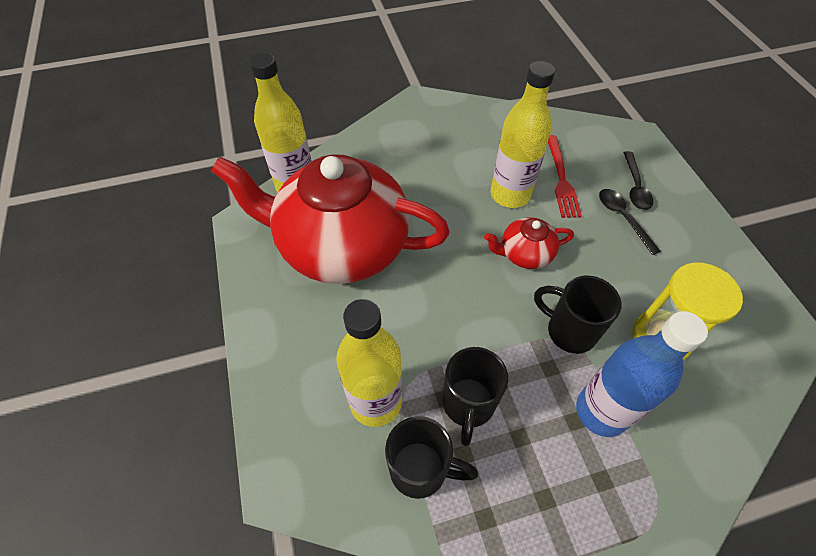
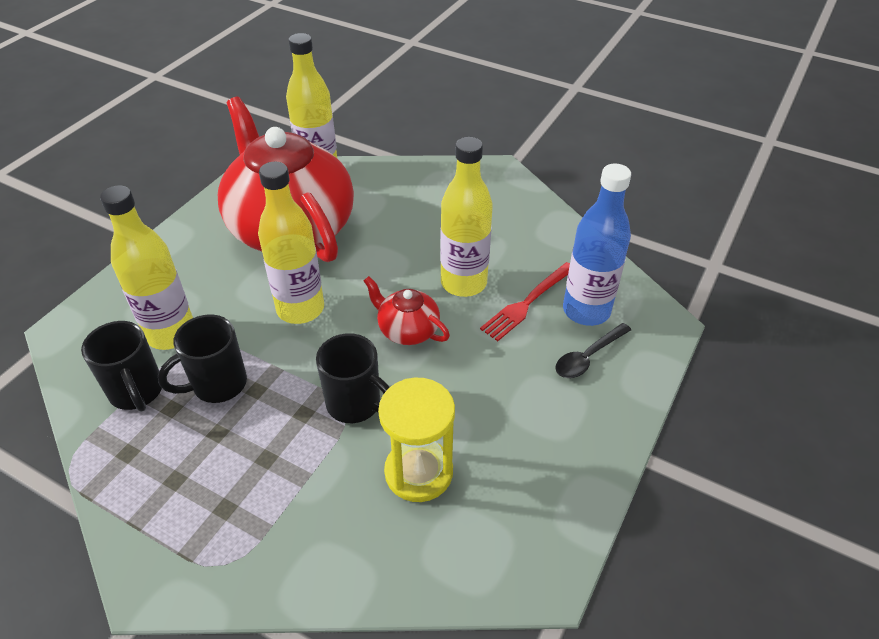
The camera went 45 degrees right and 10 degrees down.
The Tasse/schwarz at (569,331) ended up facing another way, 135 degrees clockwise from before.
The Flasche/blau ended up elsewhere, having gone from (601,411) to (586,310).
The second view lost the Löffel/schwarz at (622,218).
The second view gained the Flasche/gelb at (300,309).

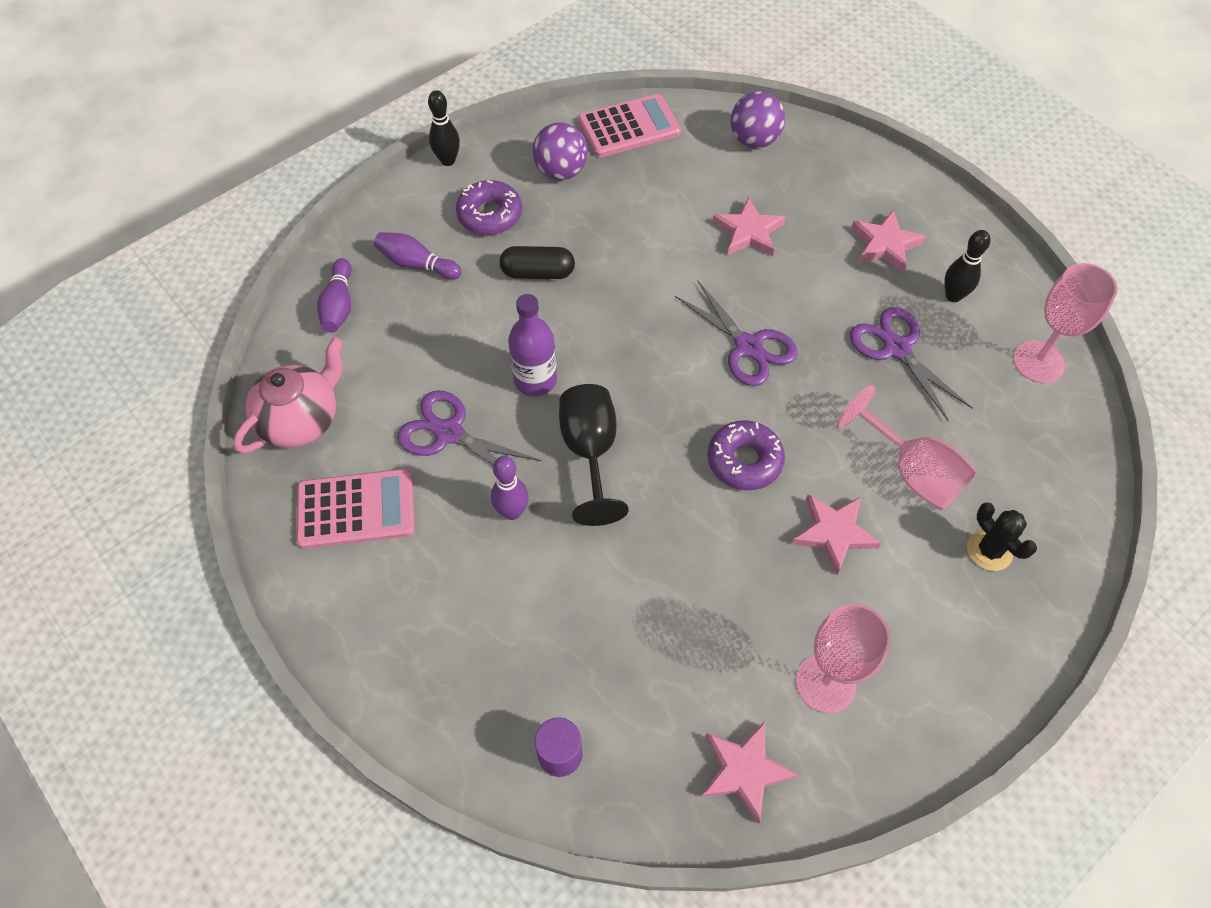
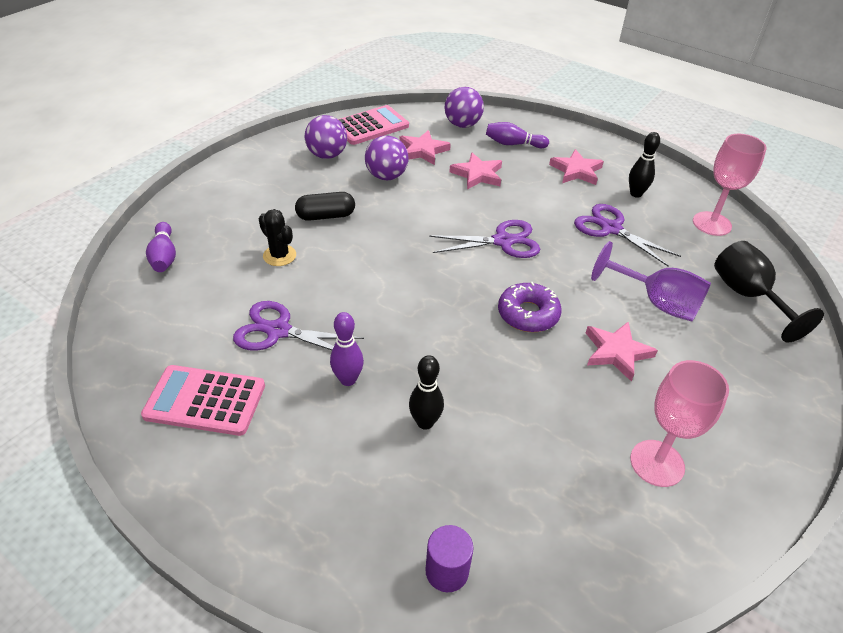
The camera went 15 degrees left and 15 degrees down.
The second view lost the Teekanne/rosa at (301,420).
The Taschenrechner/rosa at (356,509) ended up facing another way, 150 degrees counterclockwise from before.
The Bowlingkegel/lila ended up elsewhere, having gone from (416,264) to (513,144).
The Bowlingkegel/schwarz ended up elsewhere, having gone from (448,160) to (425,422).
The second view lost the Donut/lila at (490,215).
The second view lost the Flasche/lila at (535,380).
The Kelch/schwarz ended up elsewhere, having gone from (590,452) to (747,296).
The Schere/lila at (748,347) ended up facing another way, 45 degrees counterclockwise from before.
The Stern/rosa ended up elsewhere, having gone from (744,771) to (423,151).
What was the Kelch/rosa at (912,472) turned into the Kelch/lila at (657,302).
The Kaktus/schwarz ended up elsewhere, having gone from (989,550) to (279,255).
The second view gained the Ball/lila at (386,176).

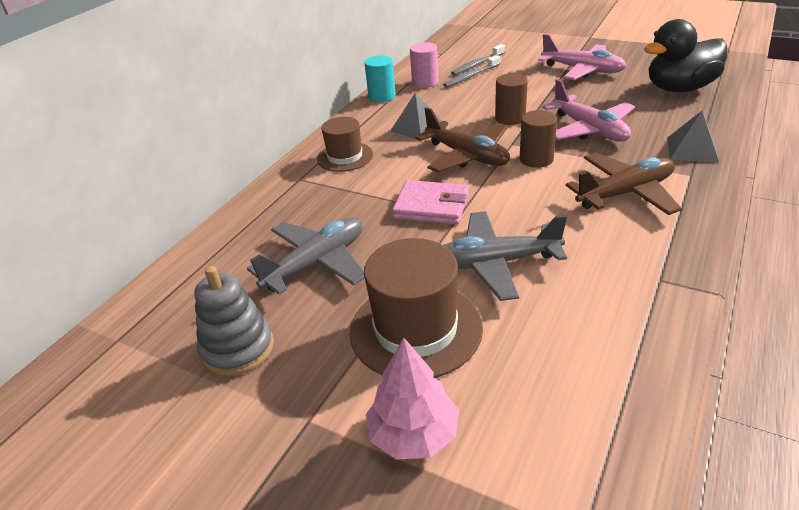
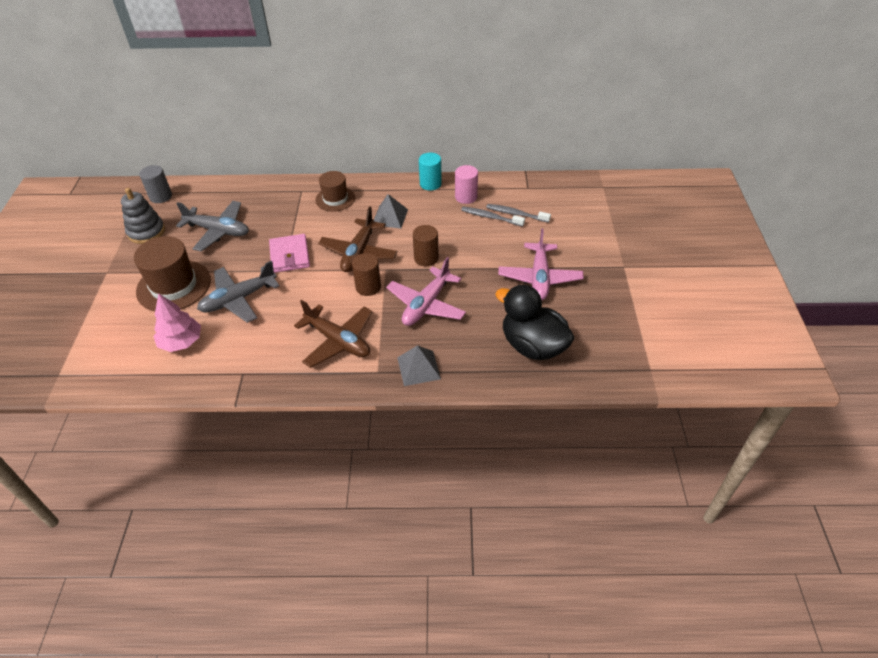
The camera went 60 degrees right and 10 degrees up.
The Baum/rosa ended up elsewhere, having gone from (413,434) to (181,342).
The Flugzeug/grau at (495,263) ended up facing another way, 90 degrees counterclockwise from before.
The second view gained the Vollzylinder/grau at (161,196).

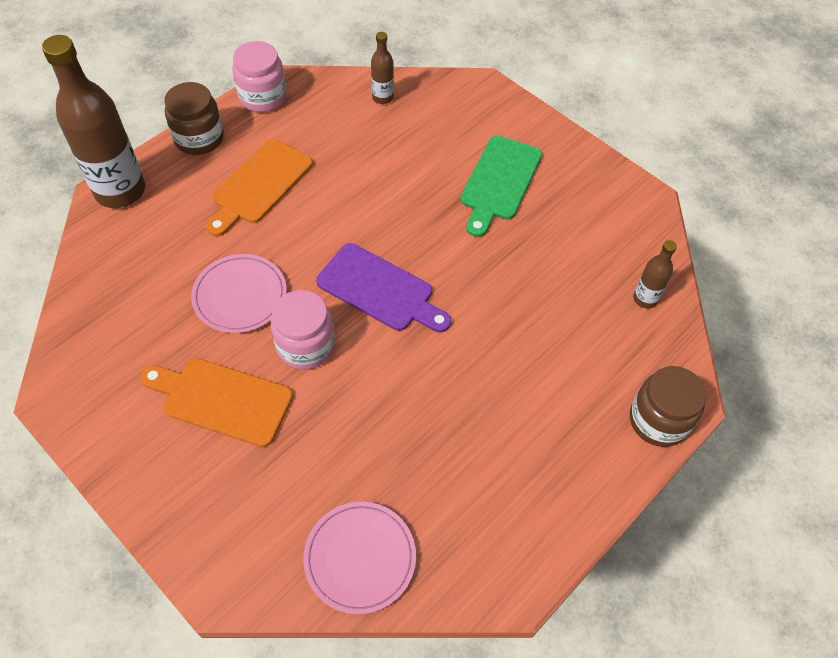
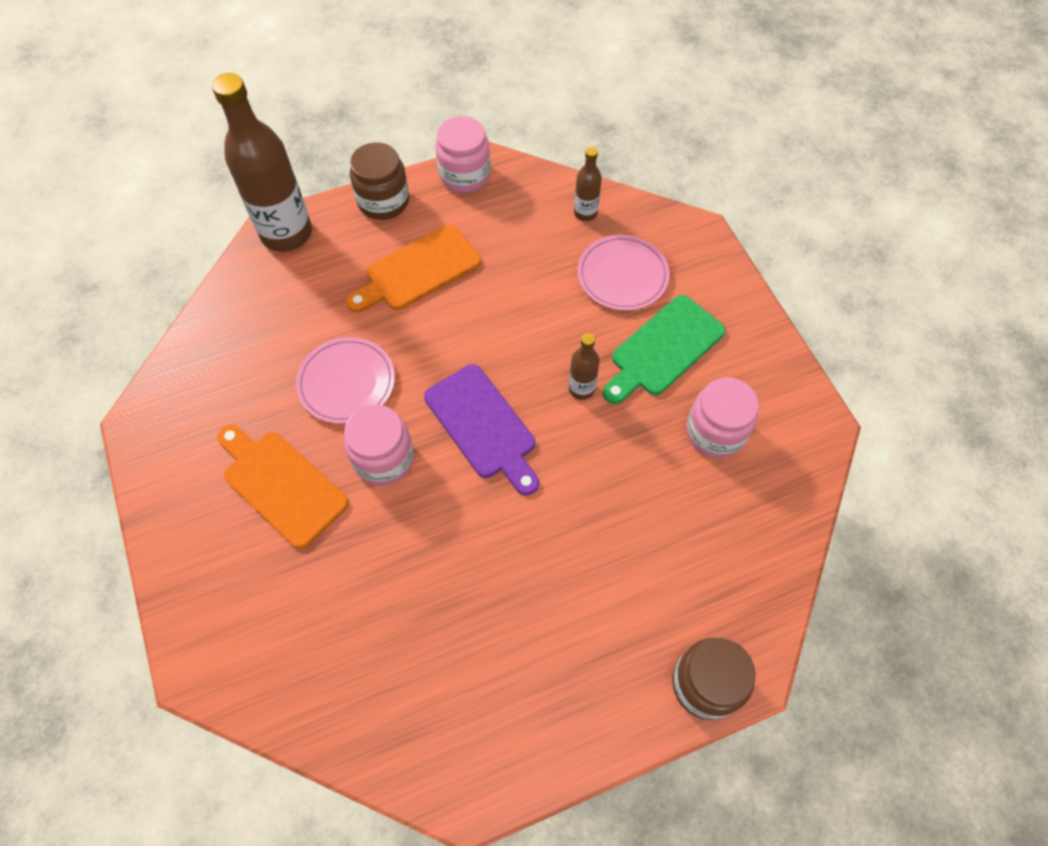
The camera went 25 degrees right and 5 degrees up.
The Teller/rosa ended up elsewhere, having gone from (360,558) to (622,275).
The Flasche/braun ended up elsewhere, having gone from (645,299) to (581,389).
The second view gained the Einmachglas/rosa at (715,432).

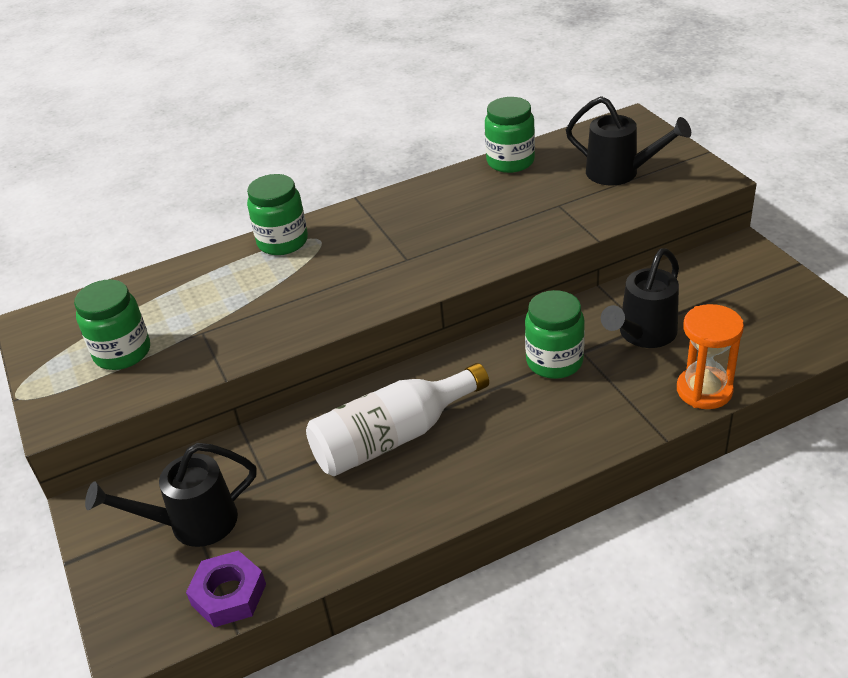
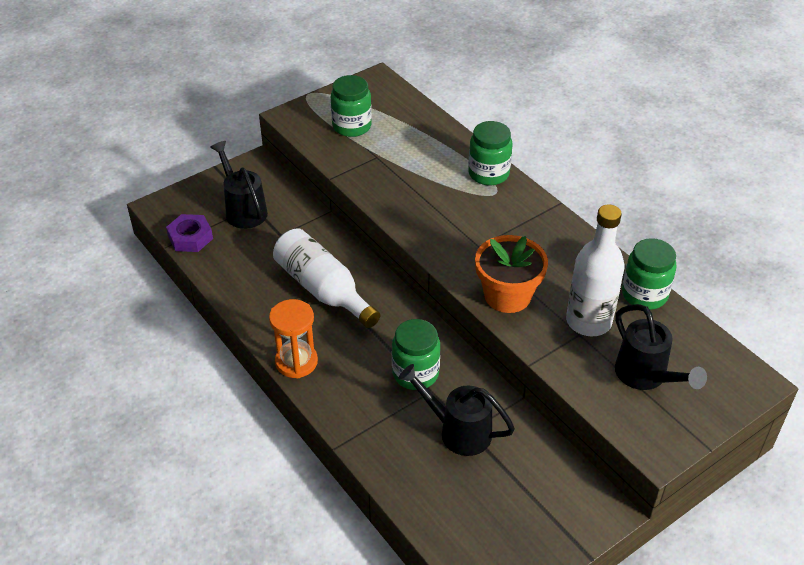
The camera went 75 degrees right and 5 degrees up.
The Gießkanne/schwarz at (620,173) ended up facing another way, 45 degrees counterclockwise from before.
The Sanduhr/orange ended up elsewhere, having gone from (704,390) to (296,362).
The second view gained the Blumentopf/orange at (507,295).
The second view gained the Flasche/weiß at (588,321).

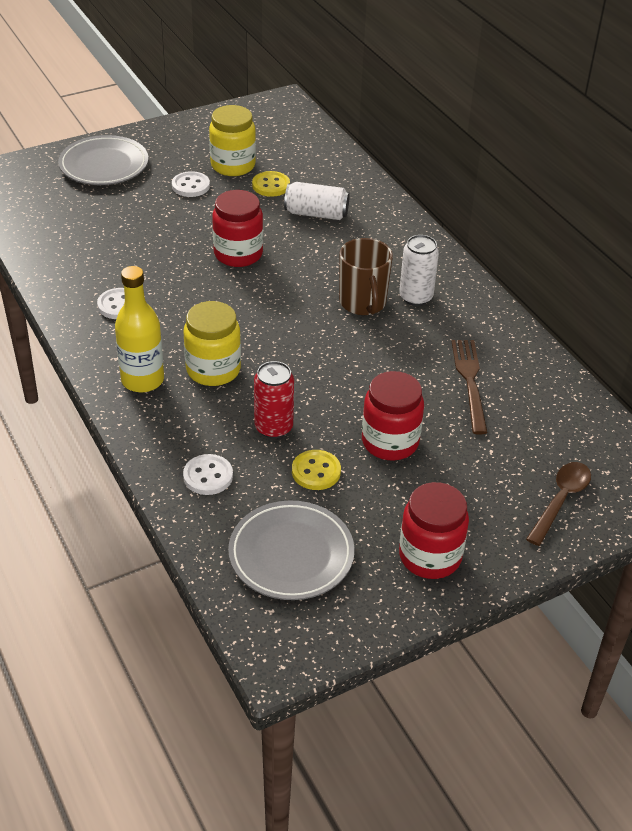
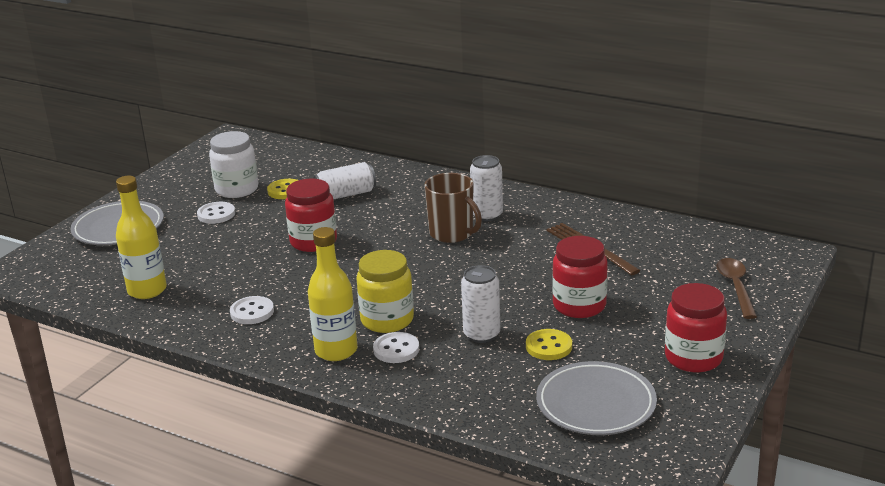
The camera went 30 degrees left and 15 degrees down.
The Knopf/weiß ended up elsewhere, having gone from (208,476) to (396,349).
What was the Einmachglas/gelb at (233,165) turned into the Einmachglas/weiß at (237,189).
What was the Dose/rot at (273,427) turned into the Dose/weiß at (481,334).
The second view gained the Flasche/gelb at (147,290).

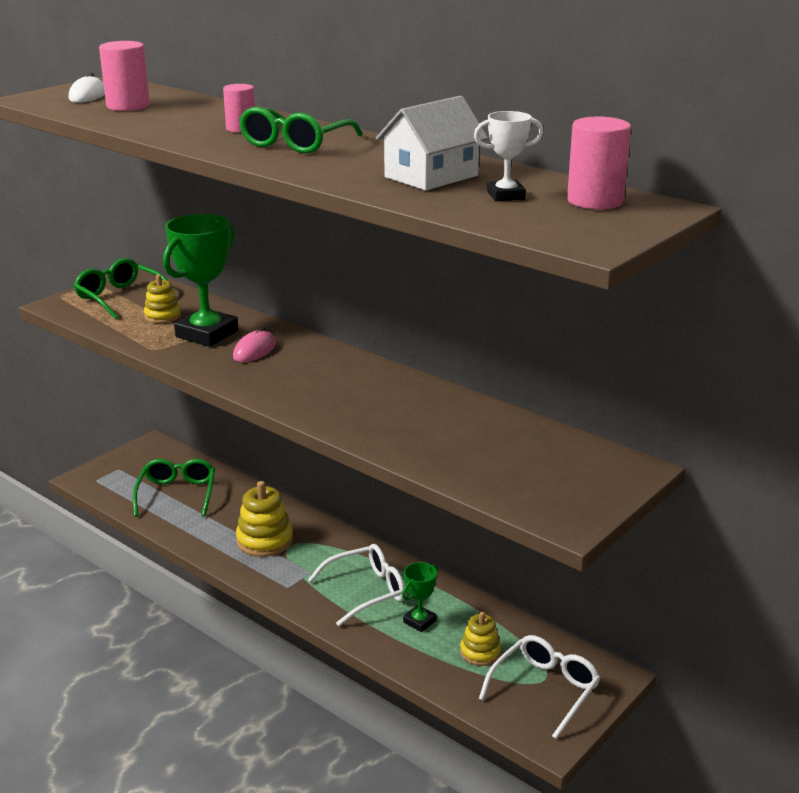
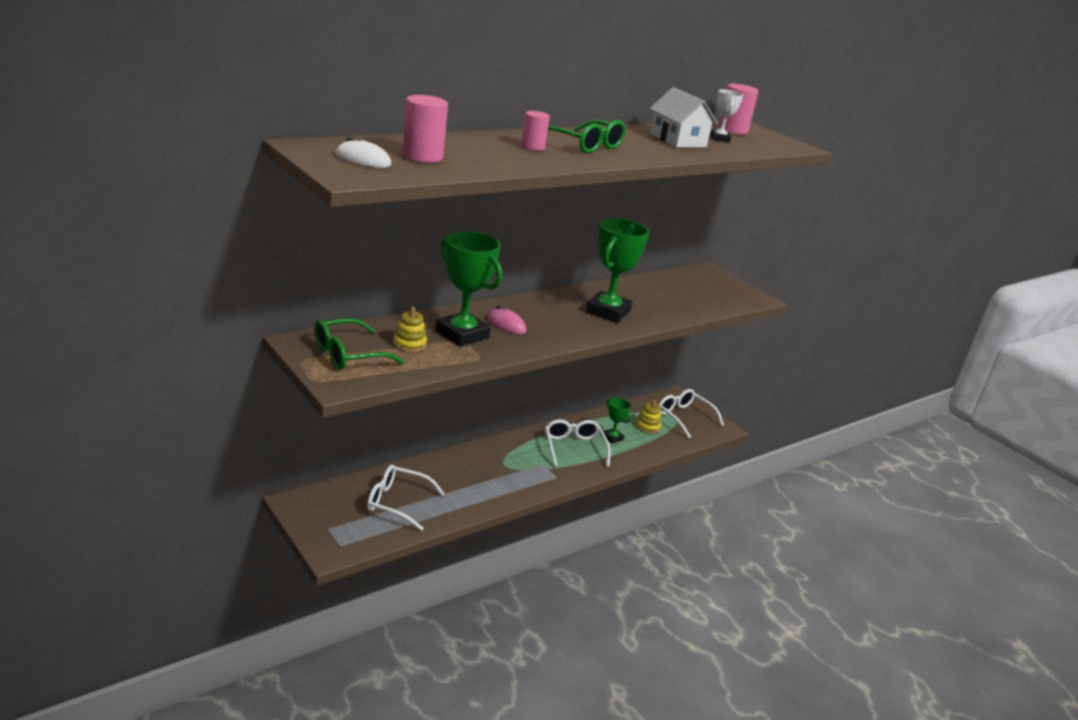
The camera went 80 degrees left and 0 degrees up.
What was the Brille/grün at (177,494) turned into the Brille/weiß at (397,503).
The second view lost the Stapelspielzeug/gelb at (264,540).
The second view gained the Pokal/grün at (608,312).

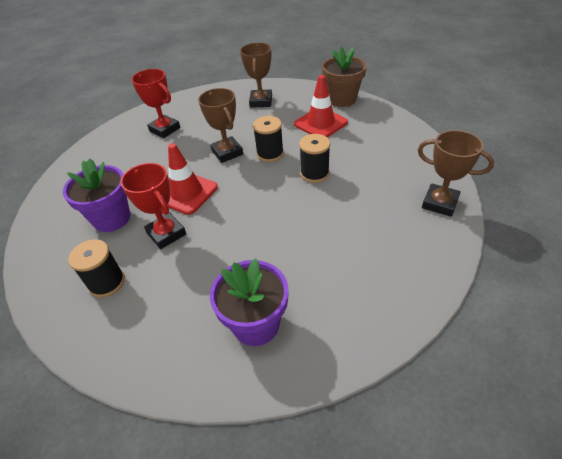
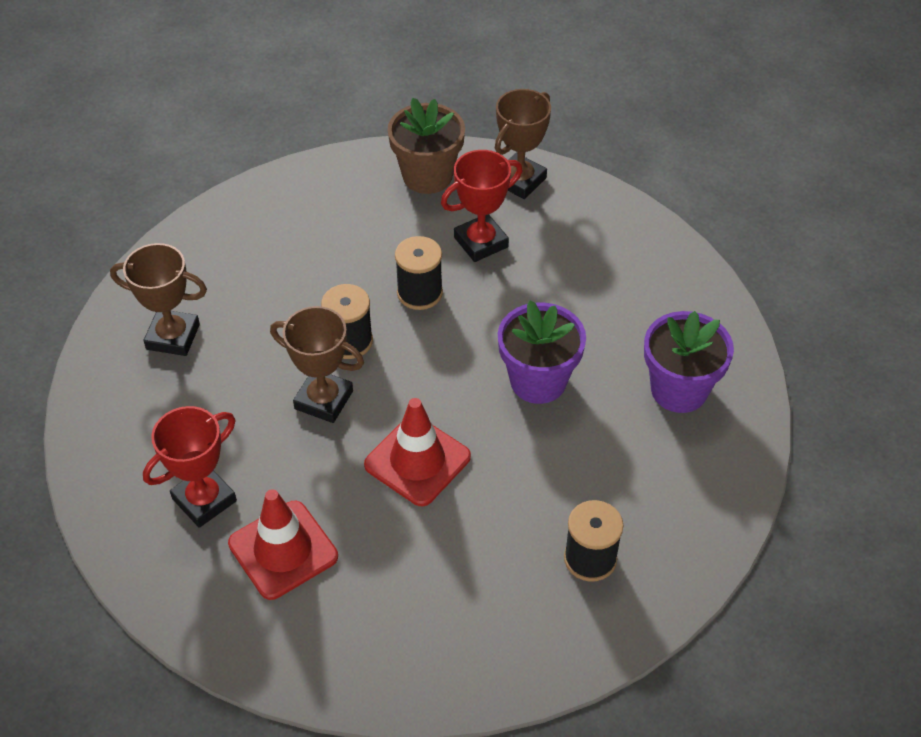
The camera went 85 degrees left and 5 degrees up.
The Blumentopf/lila ended up elsewhere, having gone from (112,218) to (538,381).
The Pokal/rot ended up elsewhere, having gone from (166,233) to (481,242).
The Pokal/braun at (227,152) ended up facing another way, 45 degrees clockwise from before.
The Leitkegel/rot ended up elsewhere, having gone from (320,123) to (283,550).
The Blumentopf/braun ended up elsewhere, having gone from (342,99) to (427,176).

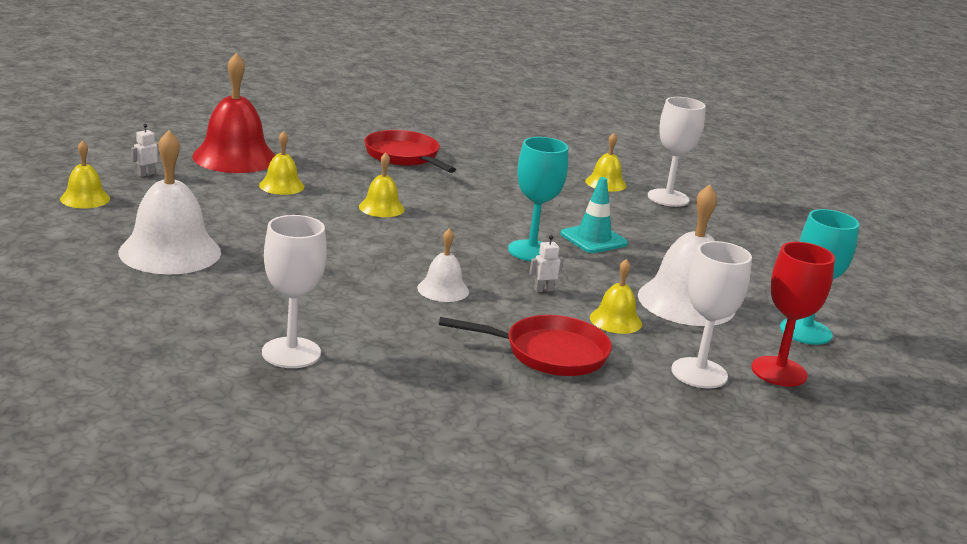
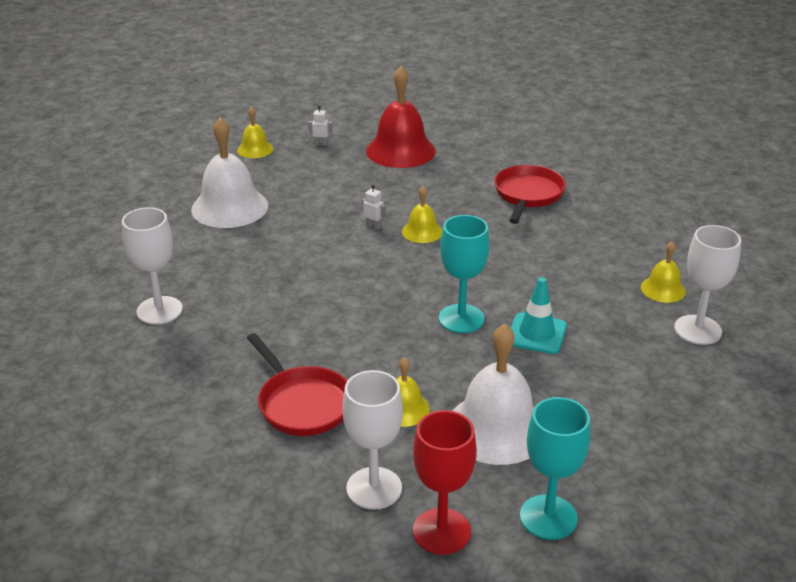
The camera went 55 degrees right and 10 degrees up.
The second view lost the Glocke/gelb at (281,185).
The second view lost the Glocke/weiß at (443,289).
The Roboter/weiß ended up elsewhere, having gone from (543,290) to (373,226).

